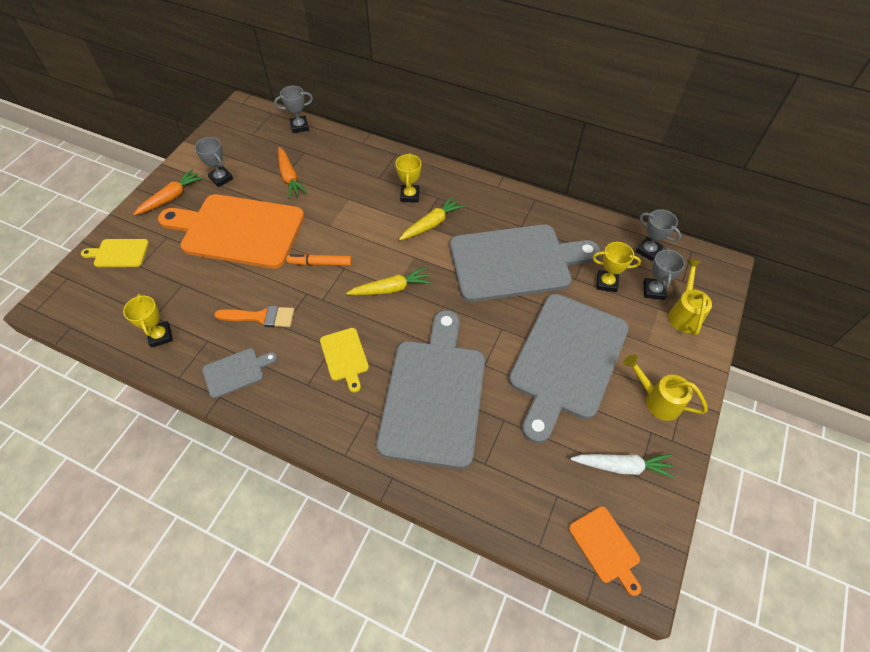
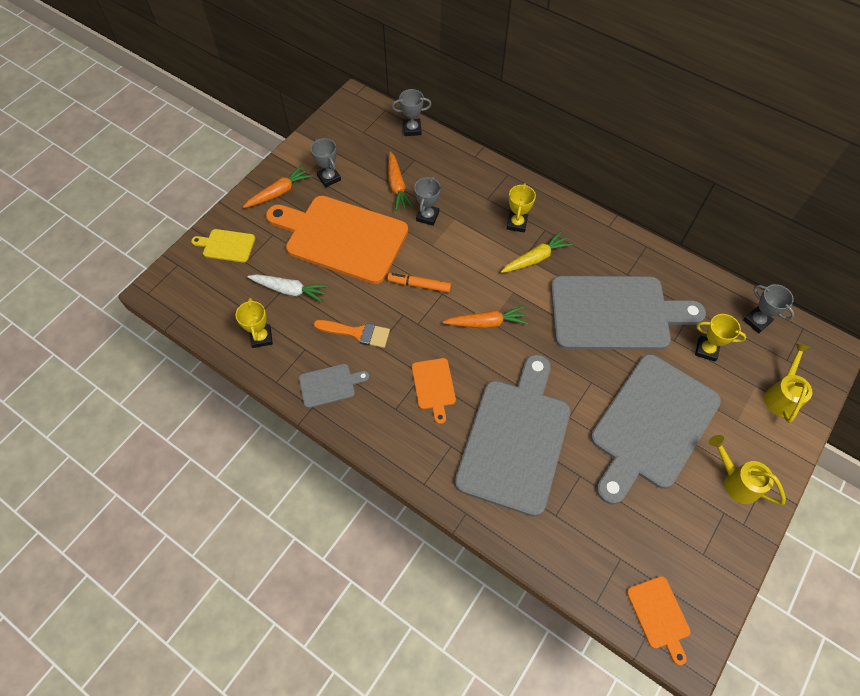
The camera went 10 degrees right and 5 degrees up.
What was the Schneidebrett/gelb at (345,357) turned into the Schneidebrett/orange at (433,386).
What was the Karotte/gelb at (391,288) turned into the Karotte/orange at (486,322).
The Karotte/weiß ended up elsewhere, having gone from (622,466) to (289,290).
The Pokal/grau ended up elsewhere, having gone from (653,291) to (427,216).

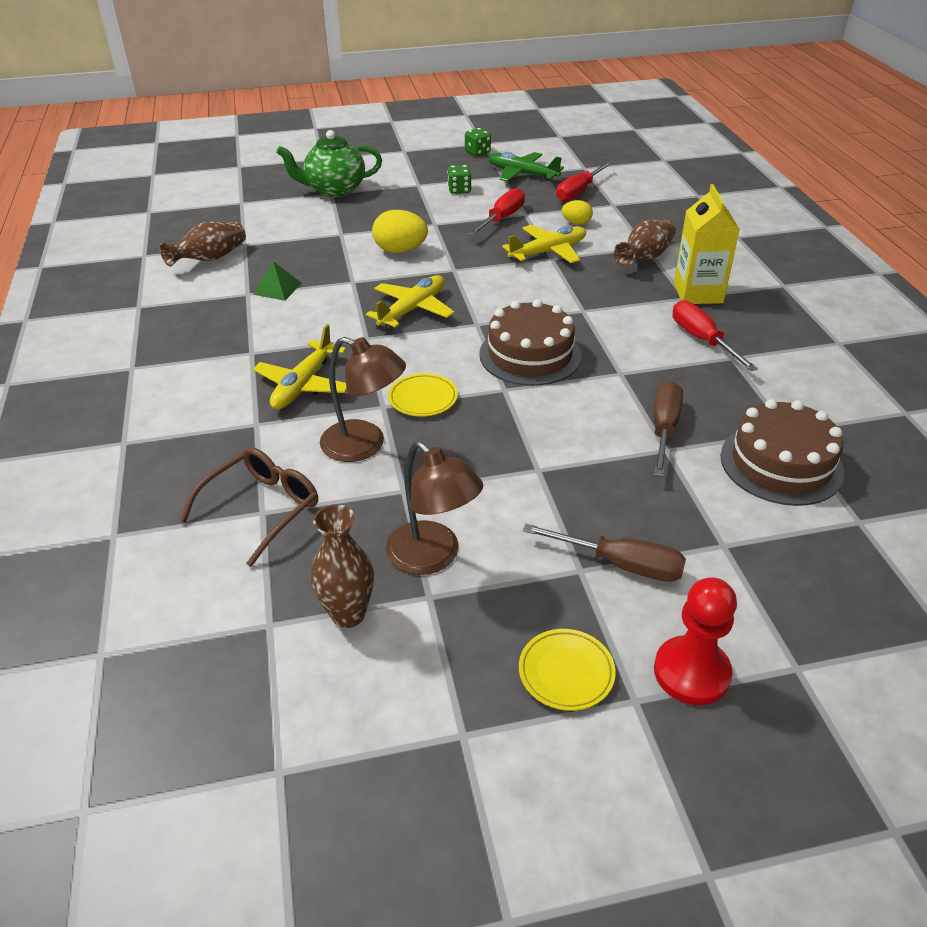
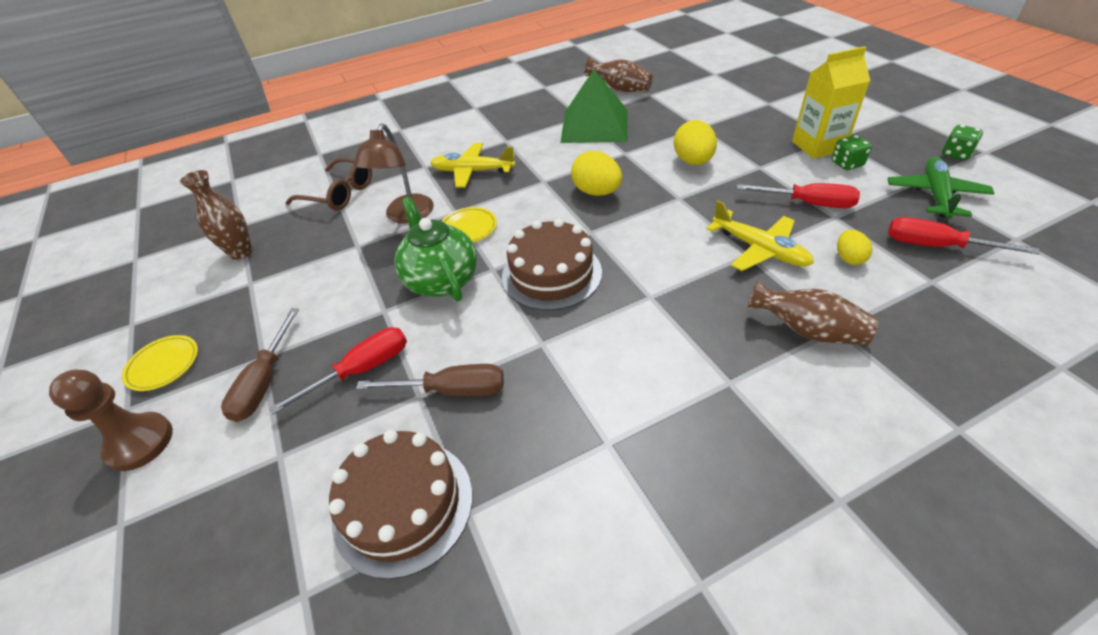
The camera went 80 degrees right and 5 degrees up.
The size of the Pyramide/grün at (277,288) changed by a factor of 2.24.
The Teekanne/grün ended up elsewhere, having gone from (334,190) to (441,280).
Where the Flugzeug/gelb stood at (412,309), the Ei/gelb came to stand at (596,192).
The second view lost the Lampe/braun at (433,557).
What was the Bauer/rot at (691,672) turned into the Bauer/braun at (140,443).
The Schraubenzieher/rot ended up elsewhere, having gone from (702,340) to (362,370).
The Getränkekarton/gelb ended up elsewhere, having gone from (698,293) to (818,146).

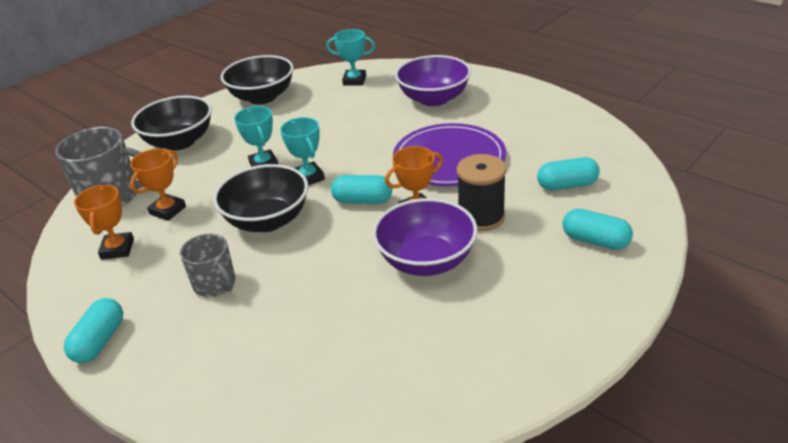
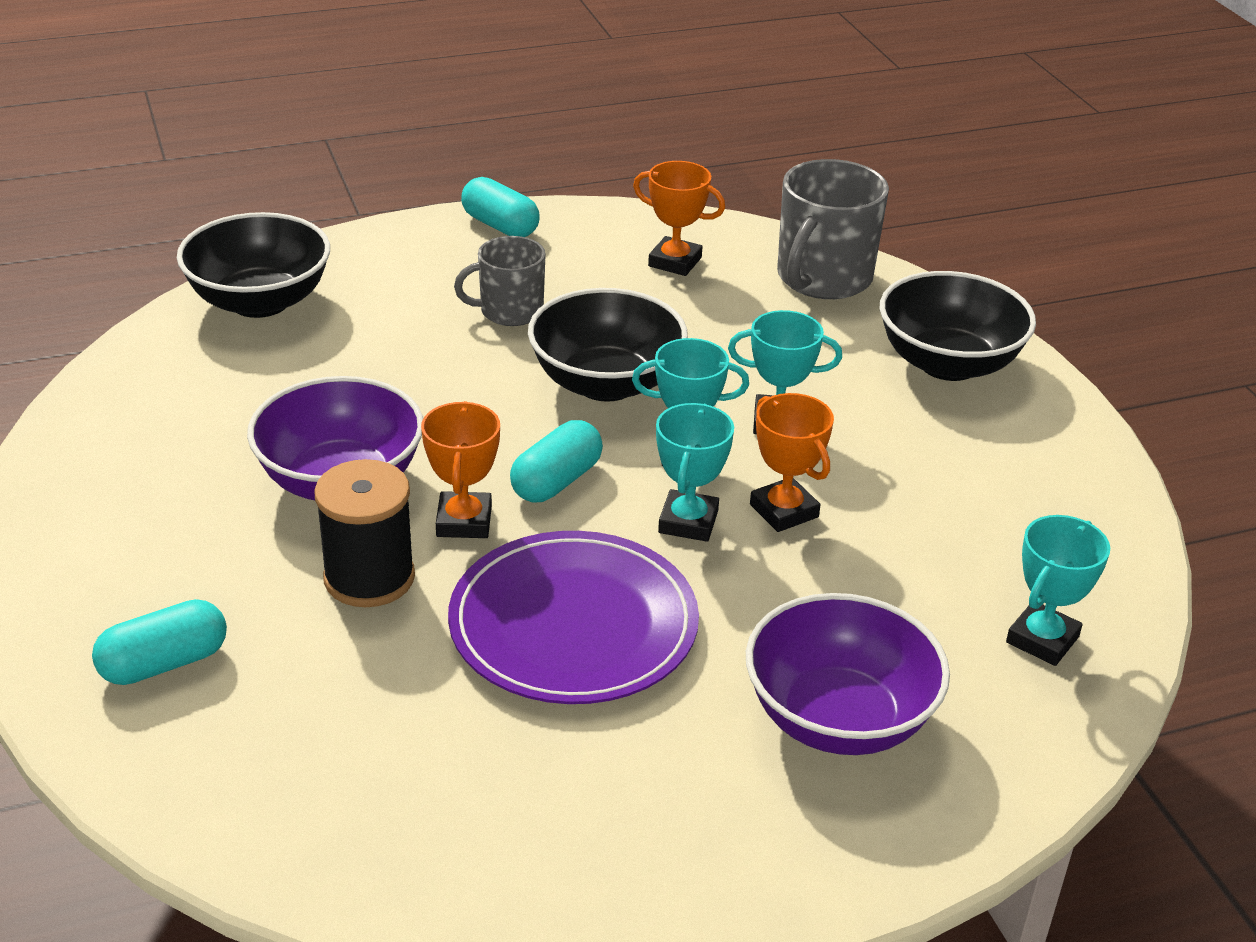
The camera went 115 degrees right and 0 degrees up.
The Pokal/orange ended up elsewhere, having gone from (168,210) to (784,511).
The Schüssel/schwarz ended up elsewhere, having gone from (262,97) to (260,301).
The second view lost the Kapsel/türkis at (567,185).
The second view gained the Pokal/türkis at (688,522).

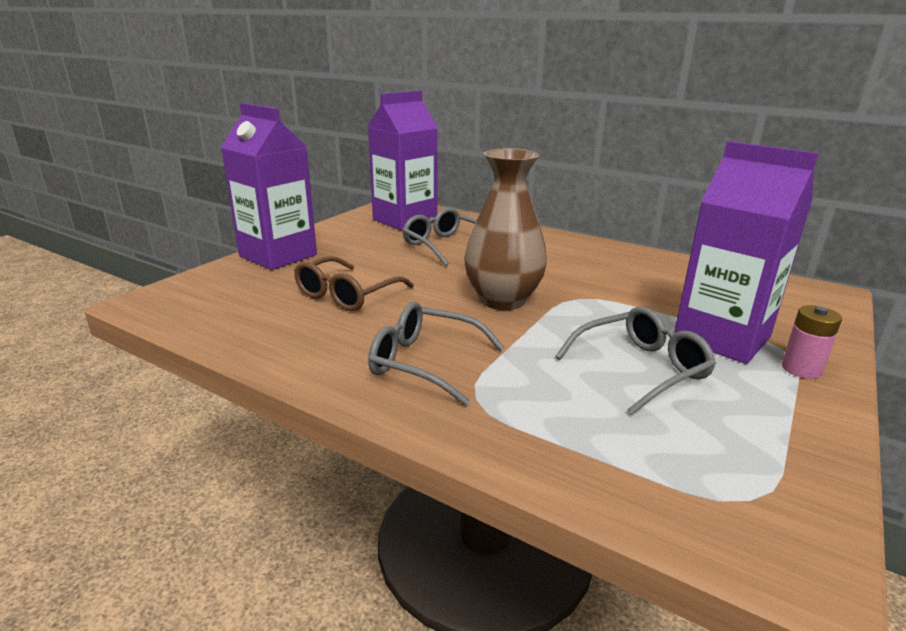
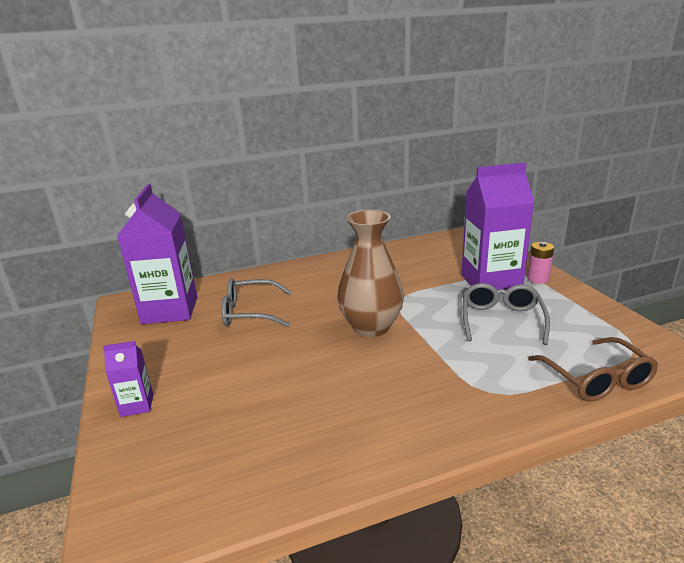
The camera went 50 degrees left and 0 degrees up.
The size of the Getränkekarton/lila at (278,255) changed by a factor of 0.45.
The Brille/braun ended up elsewhere, having gone from (347,295) to (596,379).
The second view lost the Brille/grau at (425,362).

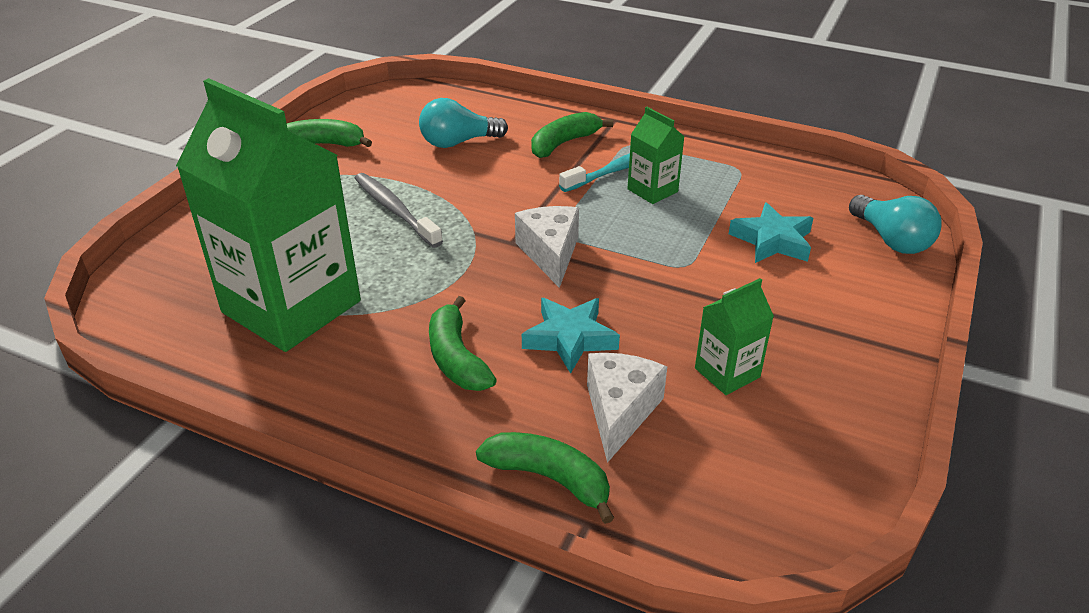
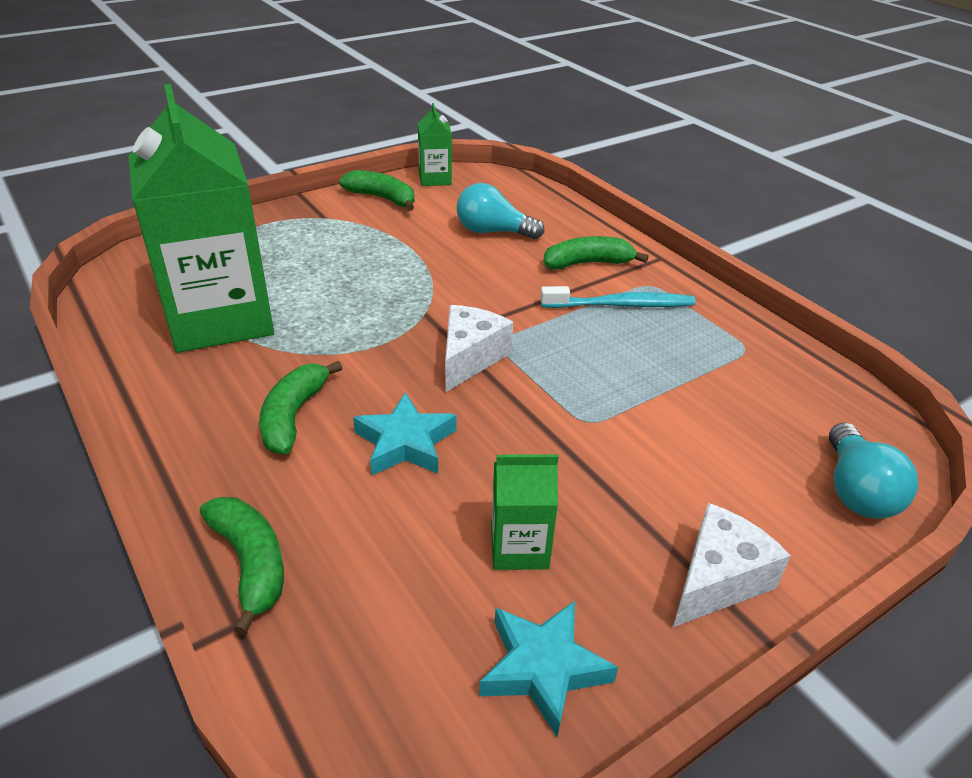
The camera went 30 degrees right and 0 degrees up.
The second view lost the Zahnbürste/grau at (395,210).
The Käse/weiß ended up elsewhere, having gone from (620,411) to (718,580).
The Getränkekarton/grün ended up elsewhere, having gone from (652,190) to (435,179).
The Stern/türkis ended up elsewhere, having gone from (772,241) to (543,669).

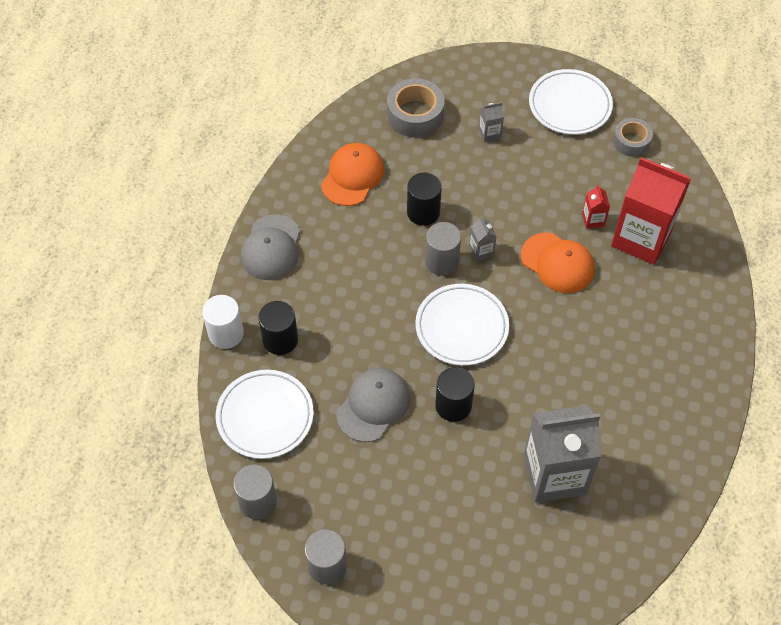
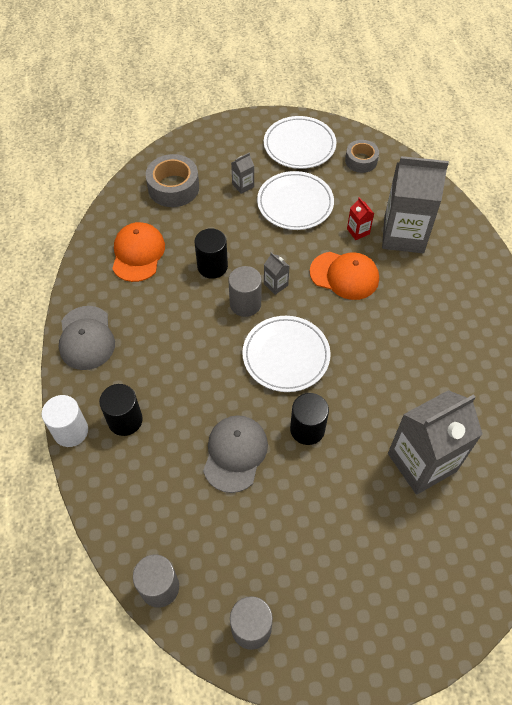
The camera went 20 degrees left and 0 degrees up.
The Teller/weiß ended up elsewhere, having gone from (265,416) to (295,203).
What was the Getränkekarton/rot at (641,238) turned into the Getränkekarton/grau at (403,235).

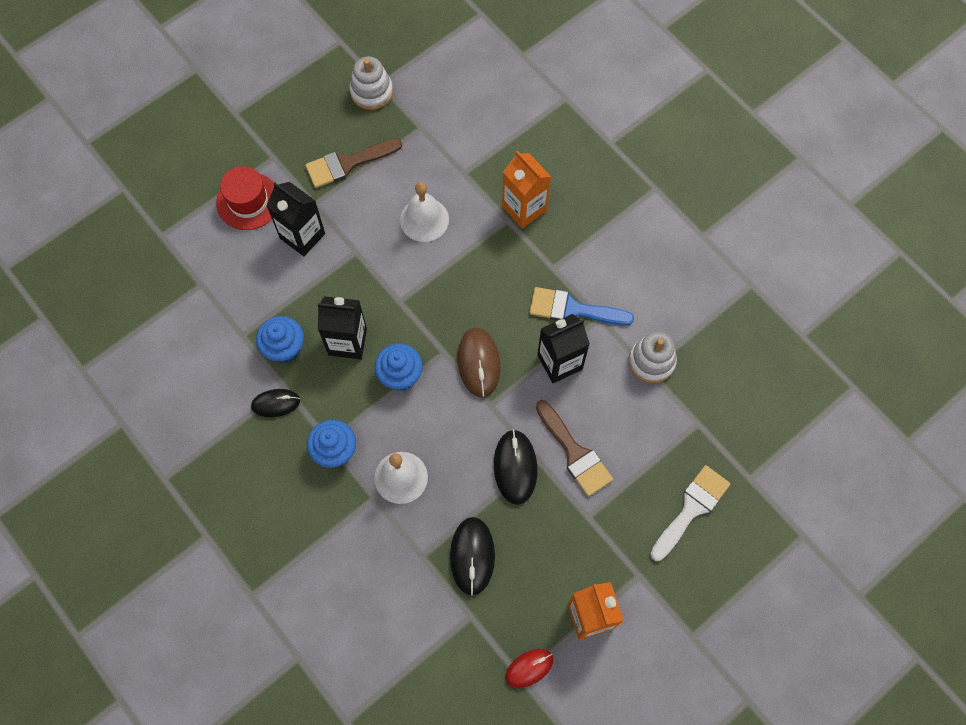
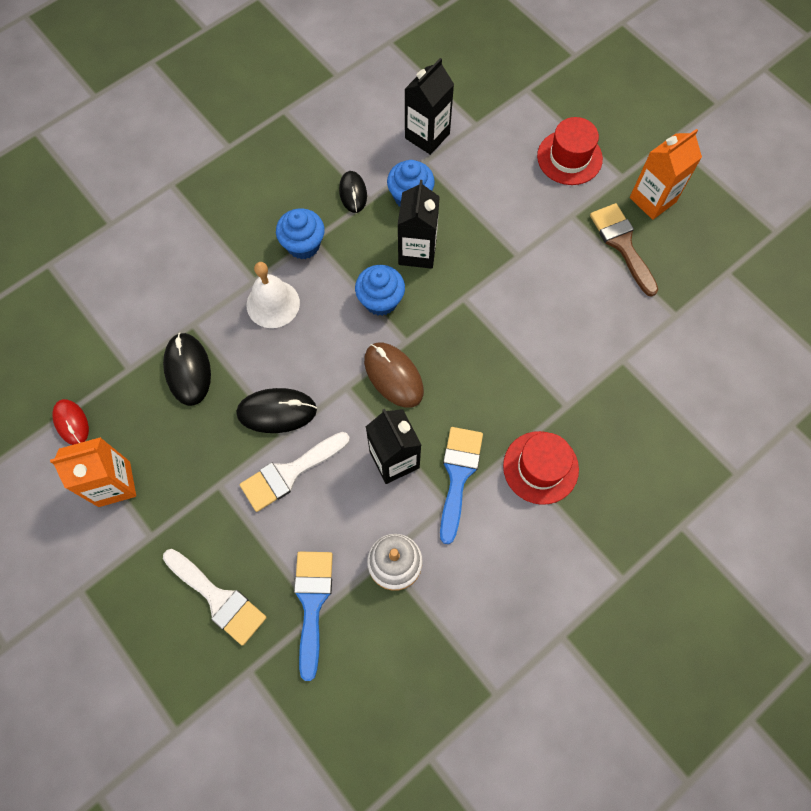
The camera went 90 degrees right and 0 degrees up.
The Getränkekarton/schwarz ended up elsewhere, having gone from (302,236) to (427,136).
The second view lost the Stapelspielzeug/weiß at (371,92).
The second view lost the Glocke/weiß at (424,219).
The Computermaus/schwarz at (472,556) ended up facing another way, 75 degrees clockwise from before.
The Computermaus/braun at (478,363) ended up facing another way, 60 degrees clockwise from before.
The Getränkekarton/orange ended up elsewhere, having gone from (524,208) to (652,200).
What was the Pinsel/braun at (575,453) turned into the Pinsel/weiß at (289,473).
The second view gained the Pinsel/blau at (312,603).
The second view gained the Hut/rot at (540,467).

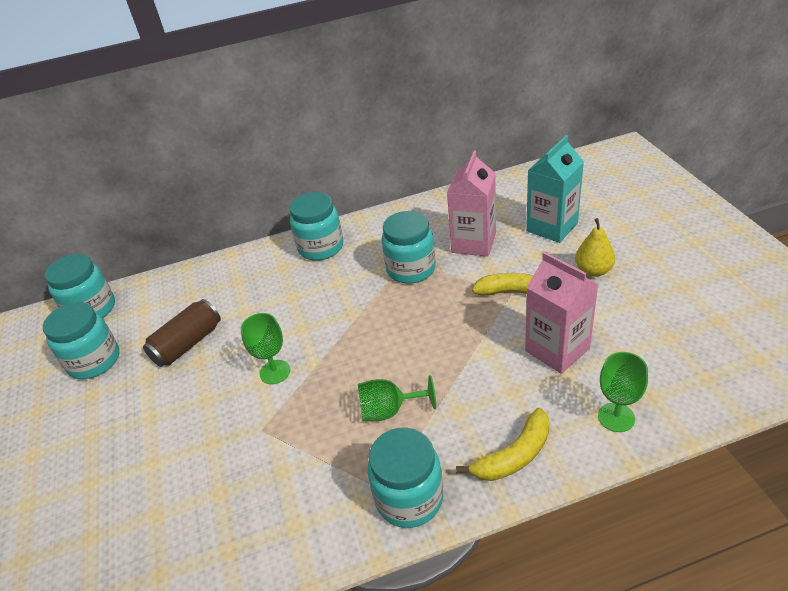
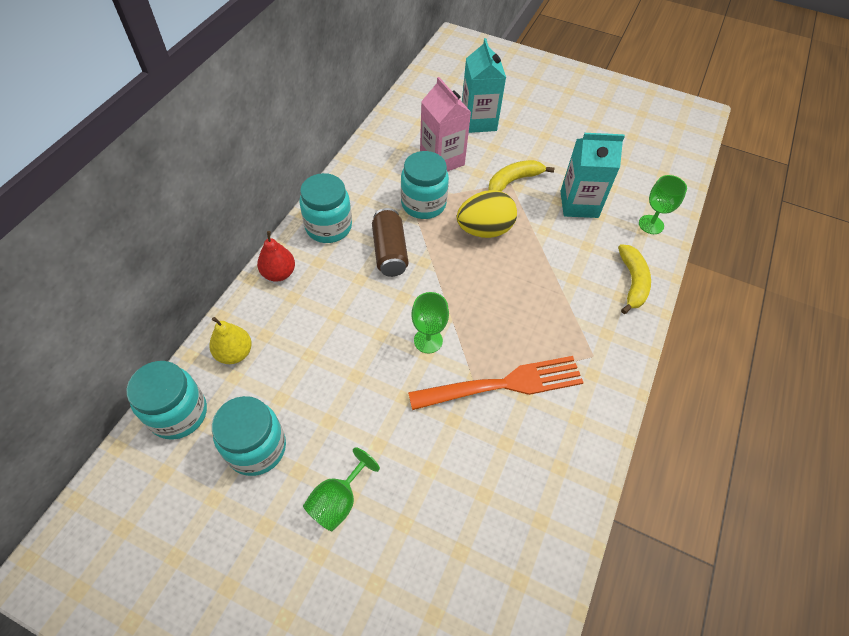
The camera went 55 degrees left and 15 degrees up.
The Dose/braun ended up elsewhere, having gone from (188,344) to (390,252).
The Kelch/grün ended up elsewhere, having gone from (389,410) to (338,501).
The second view lost the Einmachglas/türkis at (409,498).
What was the Getränkekarton/rosa at (557,349) turned into the Getränkekarton/türkis at (579,204).
The Birne/gelb ended up elsewhere, having gone from (593,271) to (235,353).
The second view gained the Birne/rot at (279,273).
The second view gained the Gabel/orange at (502,385).
The second view gained the Ei/gelb at (484,230).

